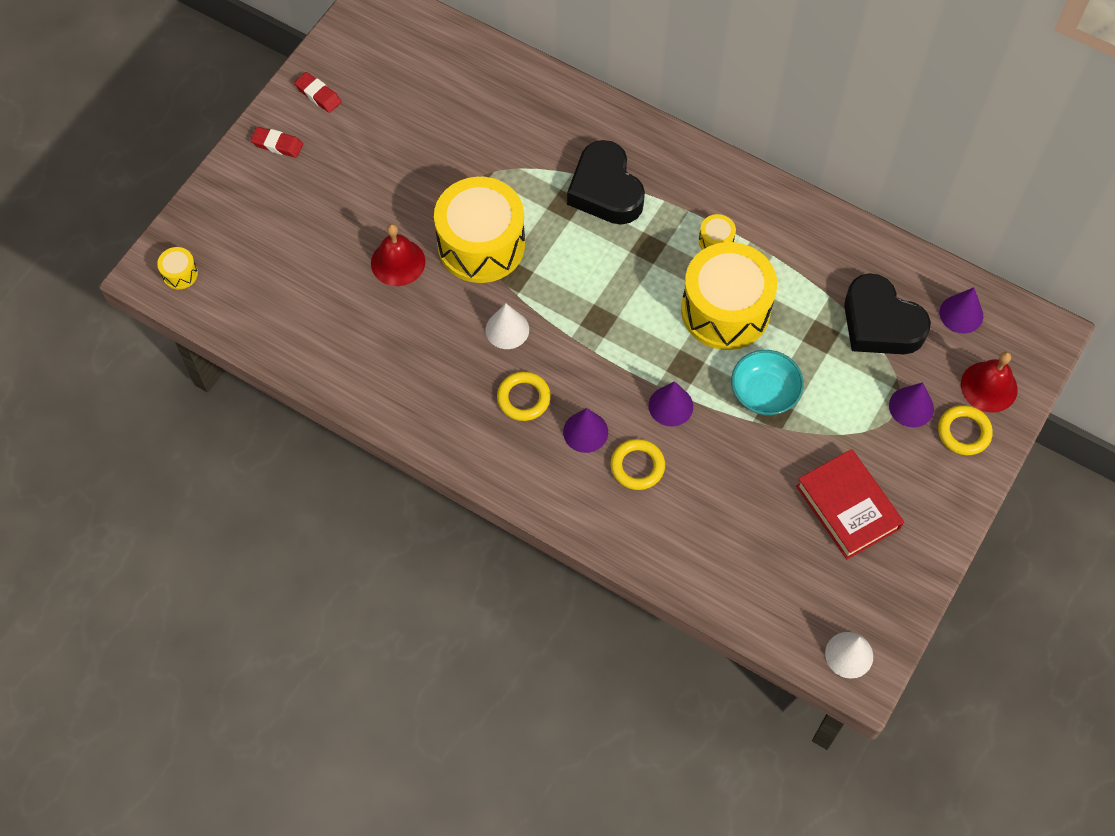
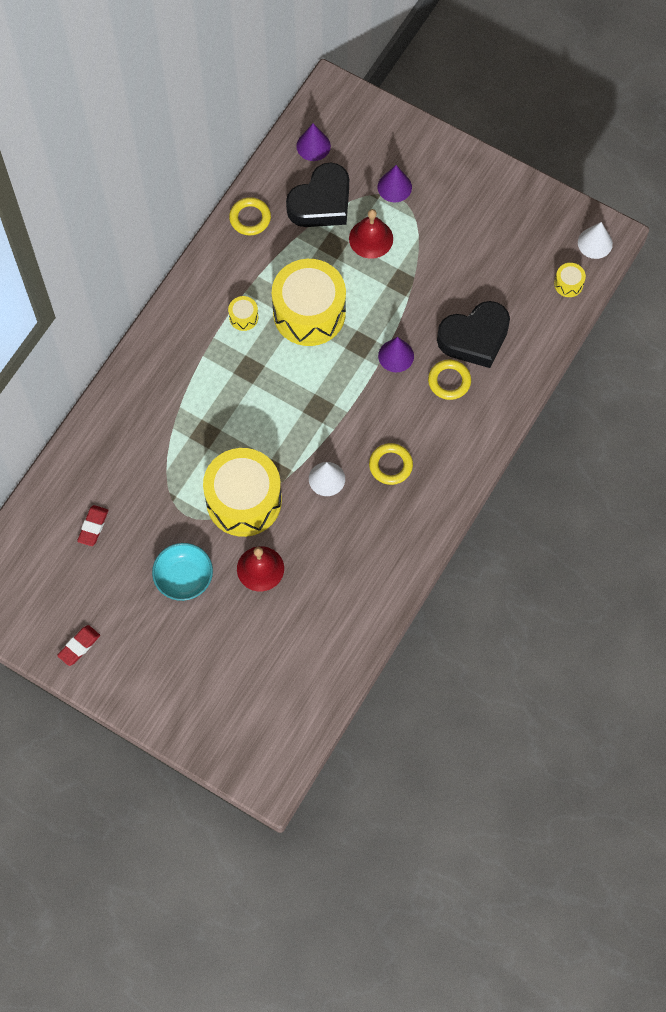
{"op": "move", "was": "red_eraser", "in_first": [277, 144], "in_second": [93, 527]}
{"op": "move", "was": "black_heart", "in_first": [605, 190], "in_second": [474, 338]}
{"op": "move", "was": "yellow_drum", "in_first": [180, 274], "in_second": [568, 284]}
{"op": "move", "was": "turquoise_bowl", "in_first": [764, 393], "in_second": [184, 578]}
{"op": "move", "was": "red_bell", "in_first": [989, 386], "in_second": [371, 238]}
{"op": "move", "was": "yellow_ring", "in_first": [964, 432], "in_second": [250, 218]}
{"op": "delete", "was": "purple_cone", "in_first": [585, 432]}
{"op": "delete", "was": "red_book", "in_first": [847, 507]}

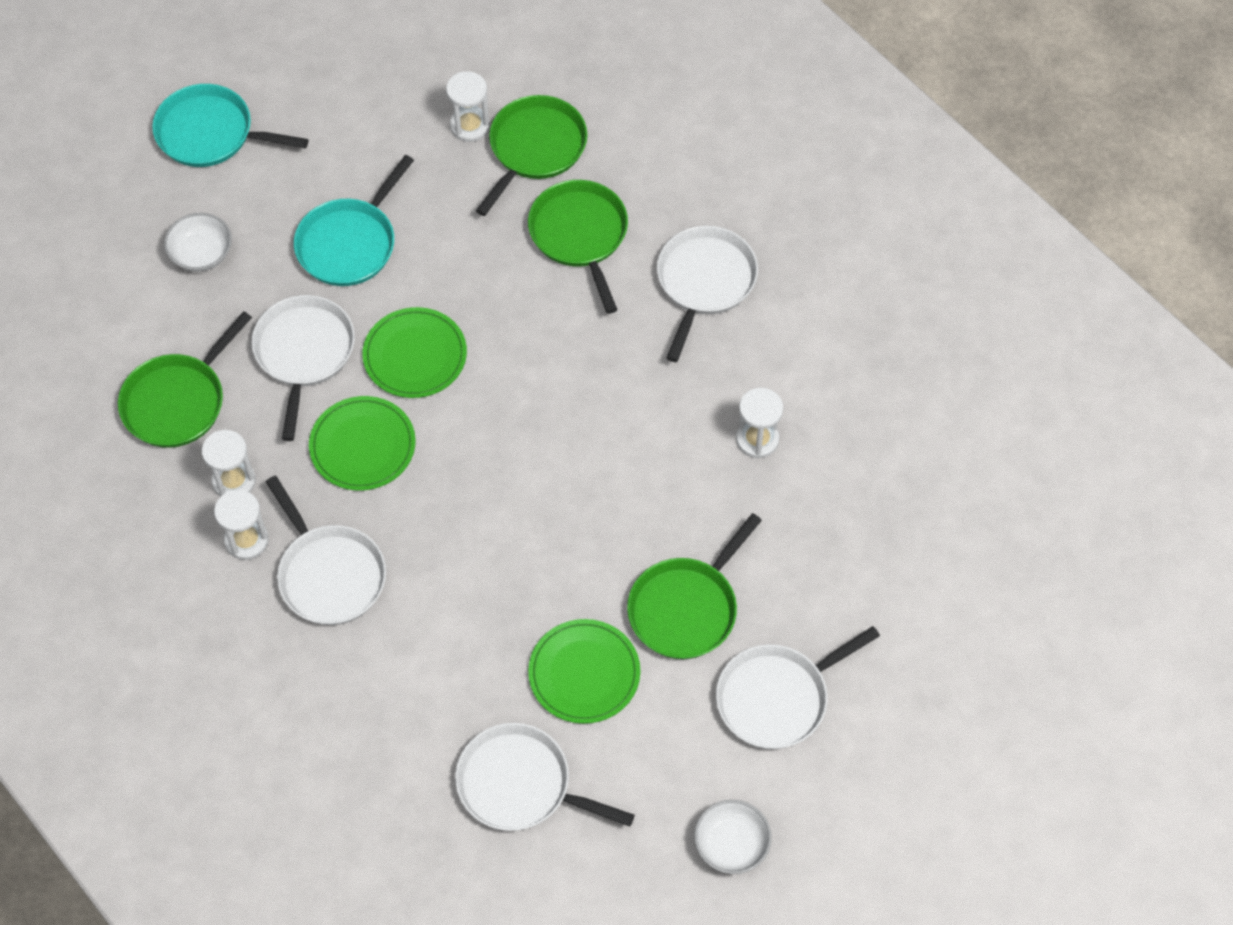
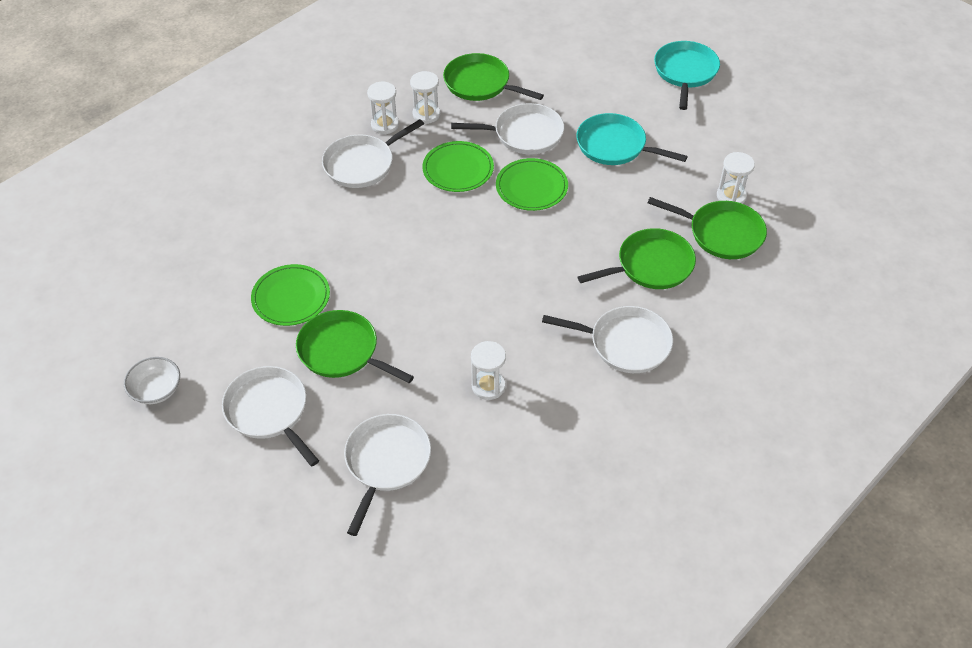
{"op": "delete", "was": "white_bowl", "in_first": [201, 253]}
{"op": "move", "was": "white_pan", "in_first": [520, 784], "in_second": [386, 462]}

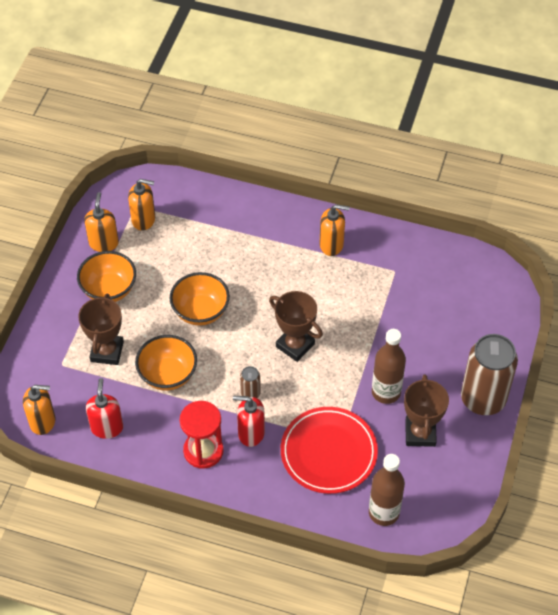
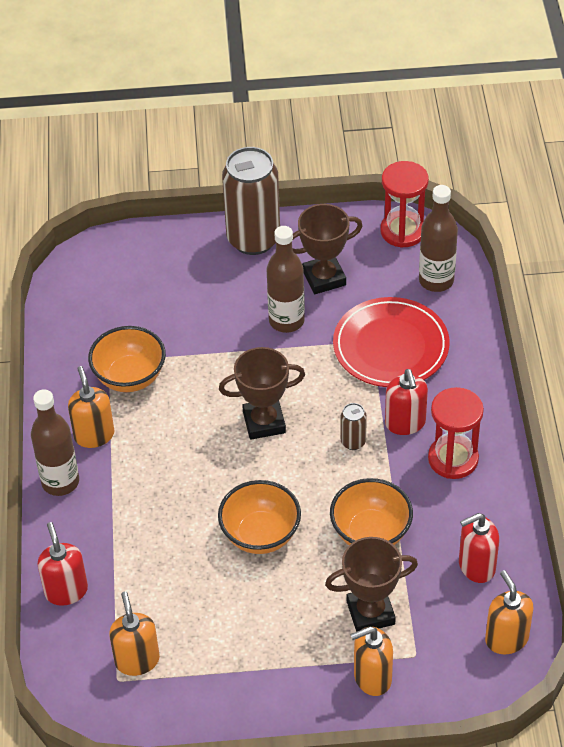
{"op": "move", "was": "orange_soap_dispenser", "in_first": [104, 243], "in_second": [372, 678]}
{"op": "move", "was": "orange_bowl", "in_first": [109, 290], "in_second": [130, 377]}
{"op": "rotate", "was": "brown_trophy", "in_first": [295, 345], "in_second": [264, 422], "clockwise": 60}
{"op": "insert", "now": "red_hourglass", "in_second": [403, 231]}
{"op": "insert", "now": "brown_bottle", "in_second": [60, 482]}
{"op": "insert", "now": "red_soap_dispenser", "in_second": [66, 591]}

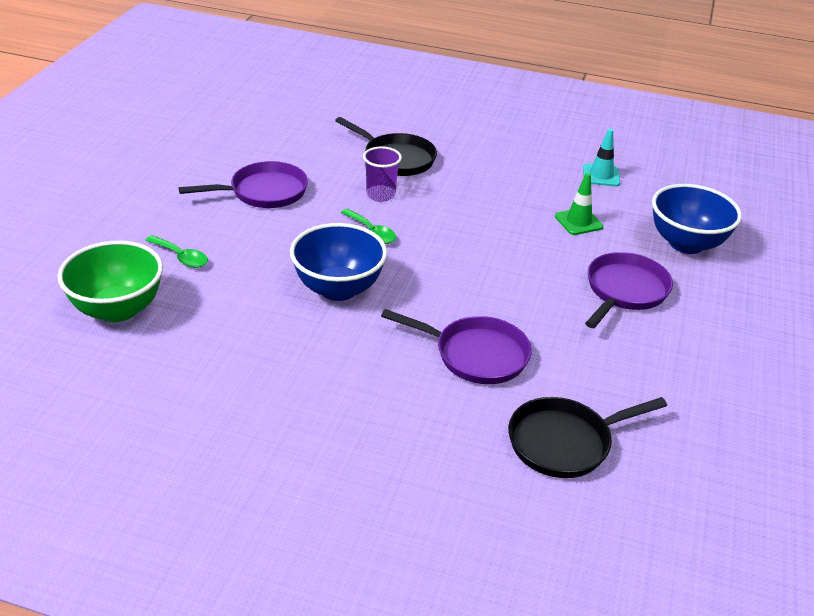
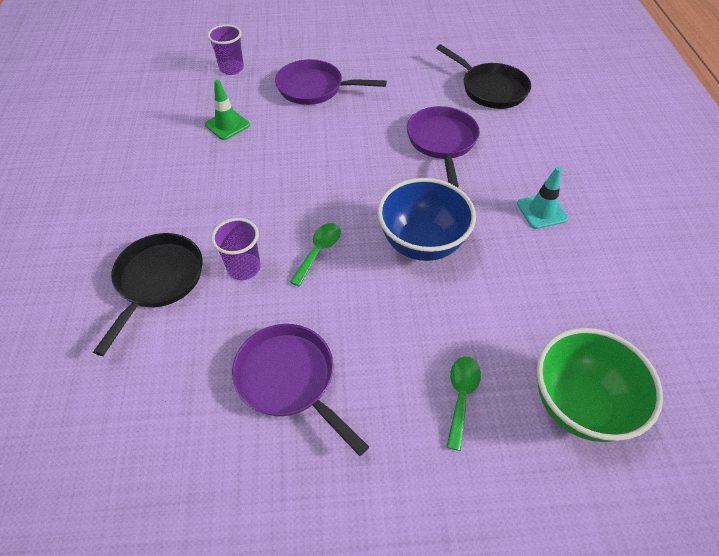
{"op": "move", "was": "turquoise_traffic_cone", "in_first": [601, 175], "in_second": [541, 211]}
{"op": "replace", "was": "blue_bowl", "now": "purple_cup", "in_first": [686, 244], "in_second": [231, 68]}

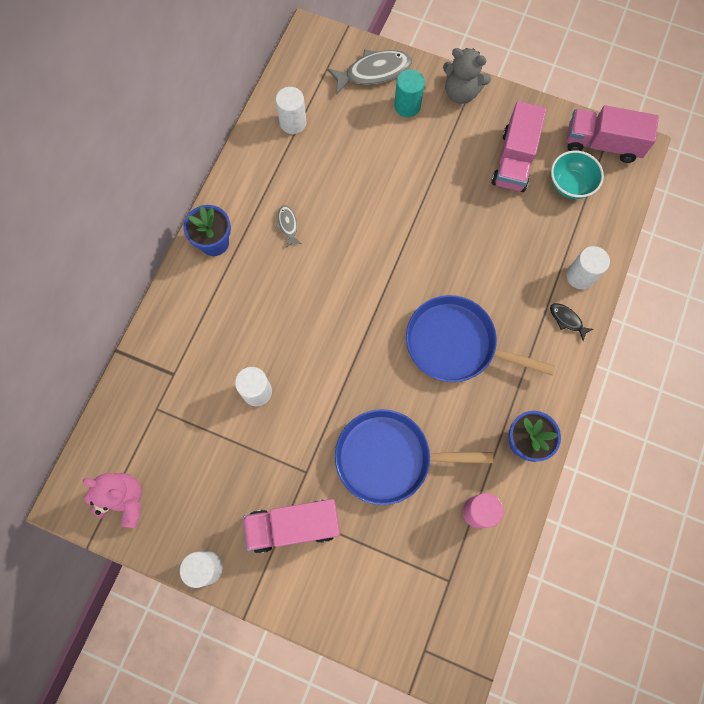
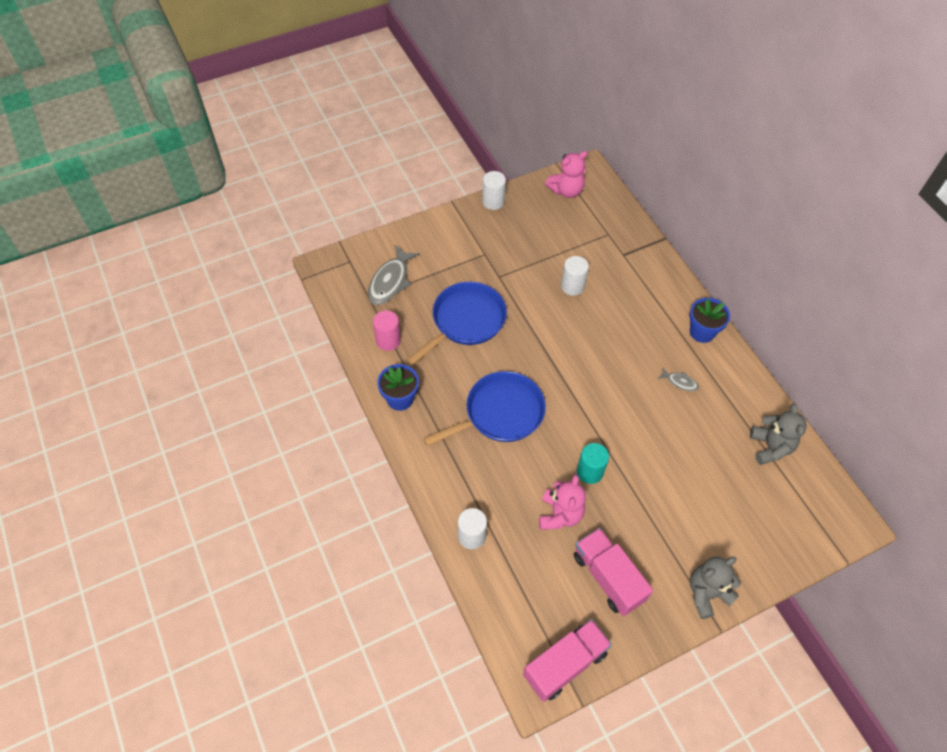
{"op": "move", "was": "grey_fish", "in_first": [374, 72], "in_second": [390, 281]}
{"op": "move", "was": "turquoise_cylinder", "in_first": [407, 106], "in_second": [590, 471]}
{"op": "replace", "was": "white_cylinder", "now": "grey_teddy_bear", "in_first": [293, 123], "in_second": [770, 447]}
{"op": "delete", "was": "turquoise_bowl", "in_first": [570, 185]}
{"op": "delete", "was": "black_fish", "in_first": [567, 320]}
{"op": "delete", "was": "pink_truck", "in_first": [294, 526]}
{"op": "insert", "now": "pink_teddy_bear", "in_second": [560, 514]}

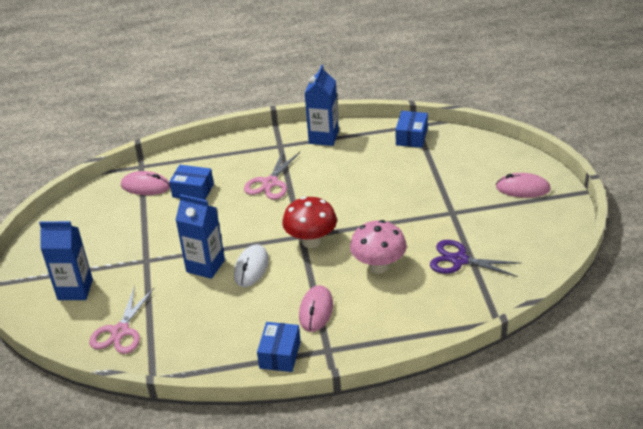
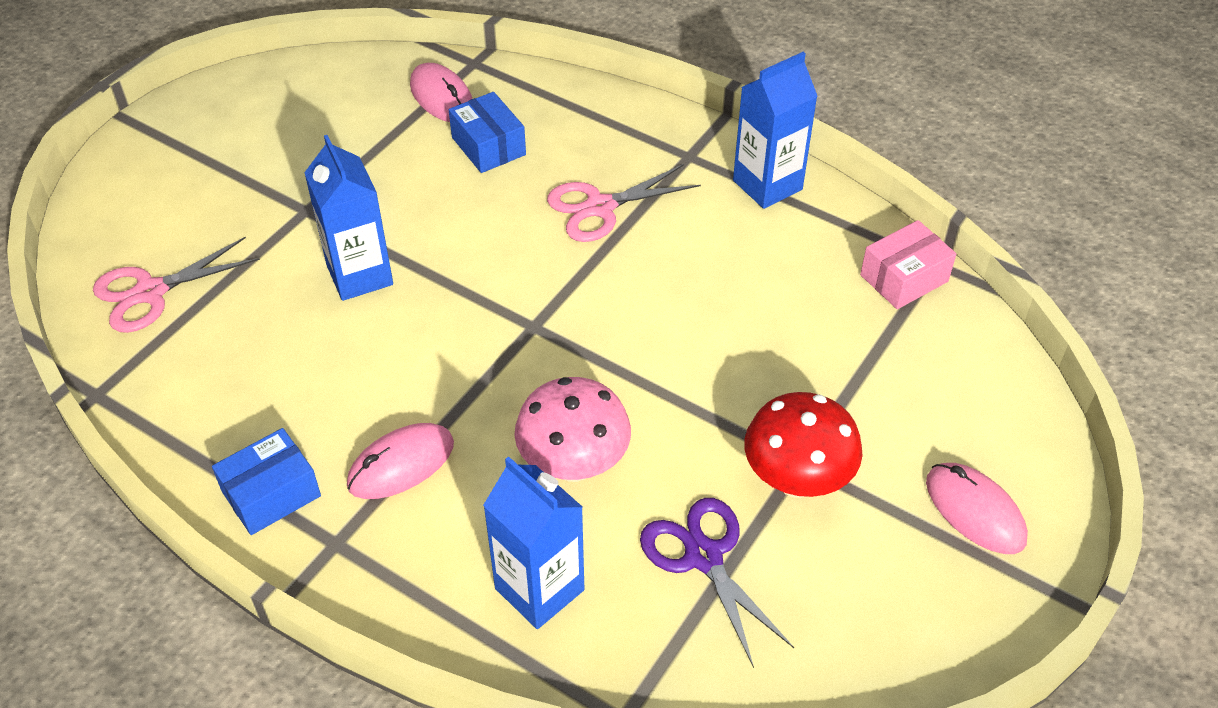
{"op": "recolor", "was": "blue_box", "now": "pink_box", "in_first": [411, 137], "in_second": [904, 278]}
{"op": "move", "was": "red_mushroom", "in_first": [311, 241], "in_second": [796, 480]}
{"op": "move", "was": "blue_carton", "in_first": [75, 289], "in_second": [539, 589]}
{"op": "delete", "was": "white_mouse", "in_first": [251, 268]}

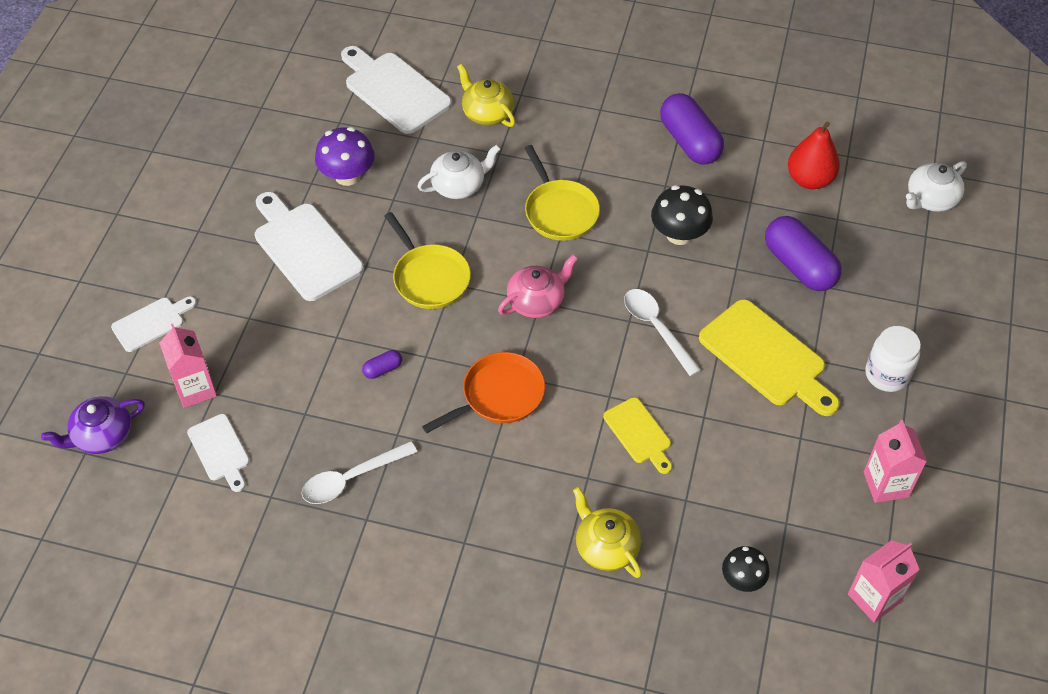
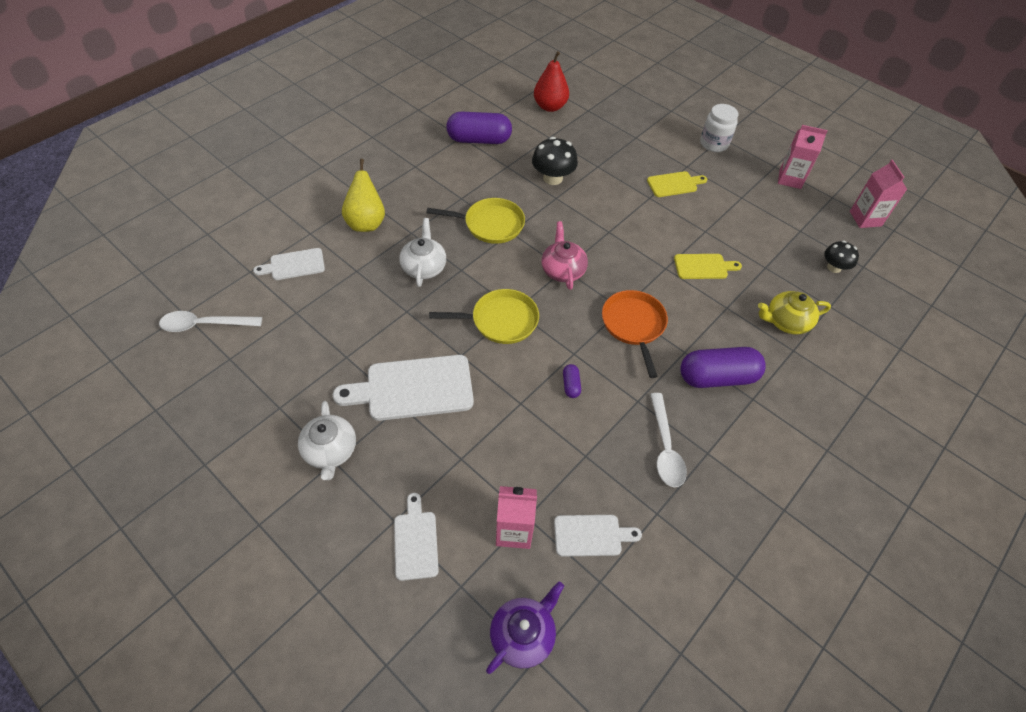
{"op": "resize", "was": "white_cutting_board", "in_first": [394, 90], "in_second": [294, 265], "ratio": 0.56}
{"op": "replace", "was": "yellow_teapot", "now": "yellow_pear", "in_first": [487, 113], "in_second": [366, 223]}
{"op": "delete", "was": "purple_mushroom", "in_first": [347, 176]}
{"op": "move", "was": "white_teapot", "in_first": [930, 199], "in_second": [330, 451]}
{"op": "move", "was": "purple_capsule", "in_first": [799, 266], "in_second": [717, 377]}
{"op": "move", "was": "white_spoon", "in_first": [656, 328], "in_second": [205, 325]}
{"op": "resize", "was": "yellow_cutting_board", "in_first": [766, 357], "in_second": [674, 184], "ratio": 0.56}
{"op": "rotate", "was": "purple_teapot", "in_first": [102, 435], "in_second": [523, 635], "clockwise": -135}

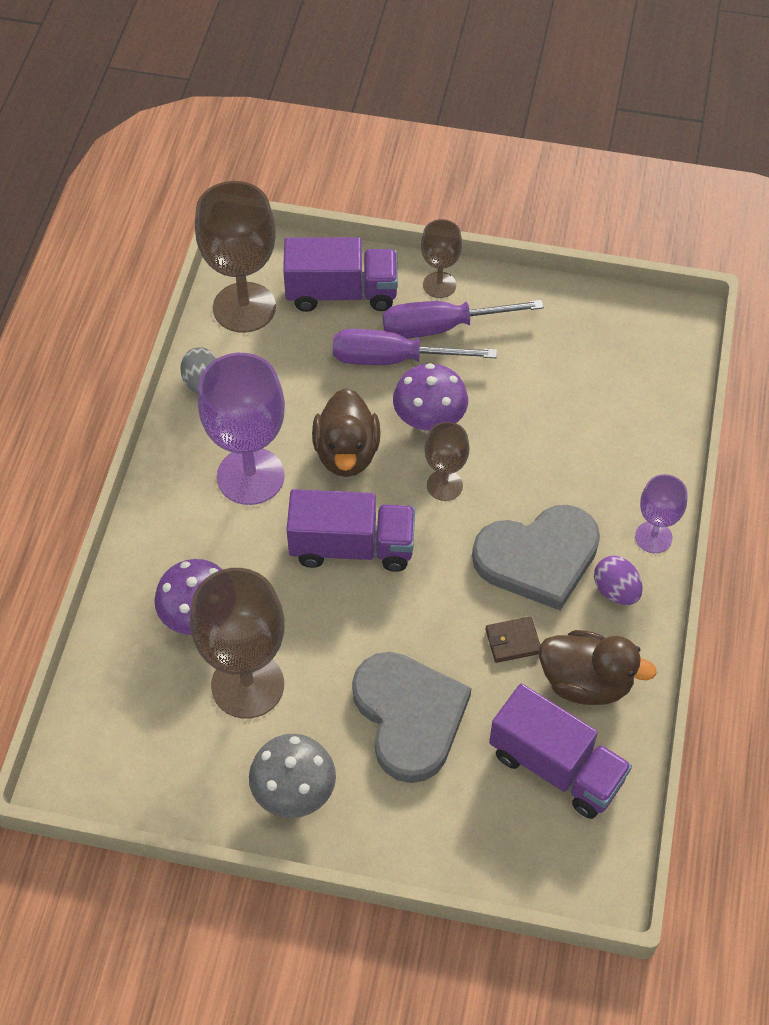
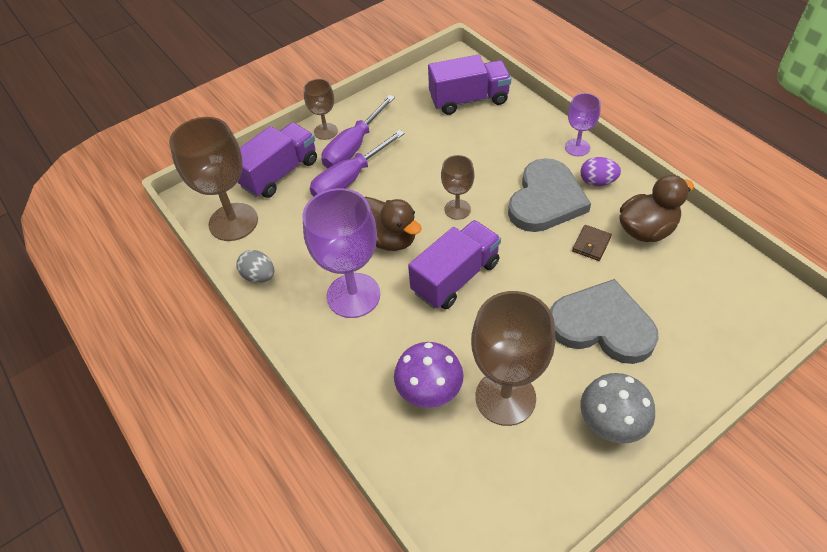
{"op": "delete", "was": "purple_mushroom", "in_first": [429, 422]}
{"op": "move", "was": "purple_truck", "in_first": [556, 767], "in_second": [469, 100]}

